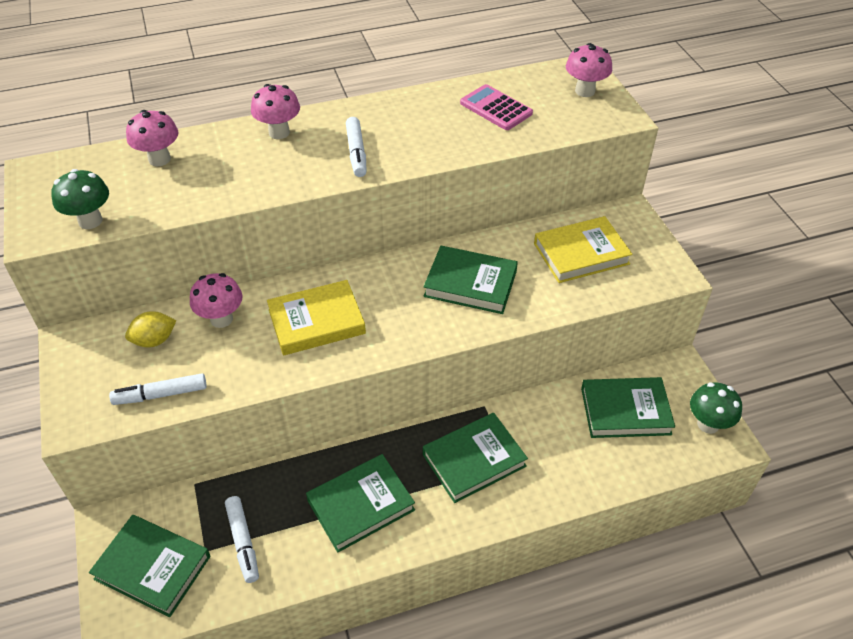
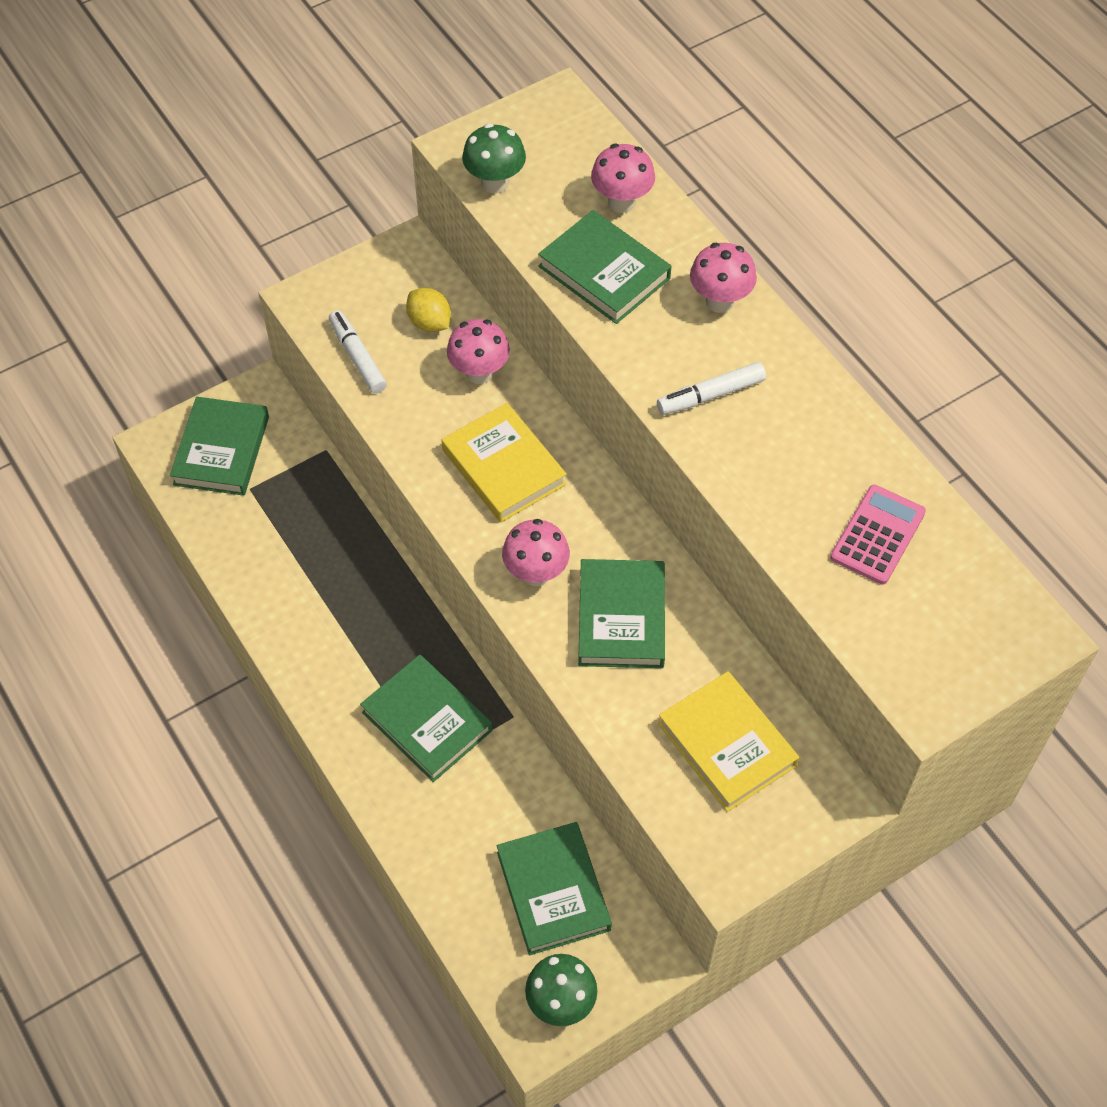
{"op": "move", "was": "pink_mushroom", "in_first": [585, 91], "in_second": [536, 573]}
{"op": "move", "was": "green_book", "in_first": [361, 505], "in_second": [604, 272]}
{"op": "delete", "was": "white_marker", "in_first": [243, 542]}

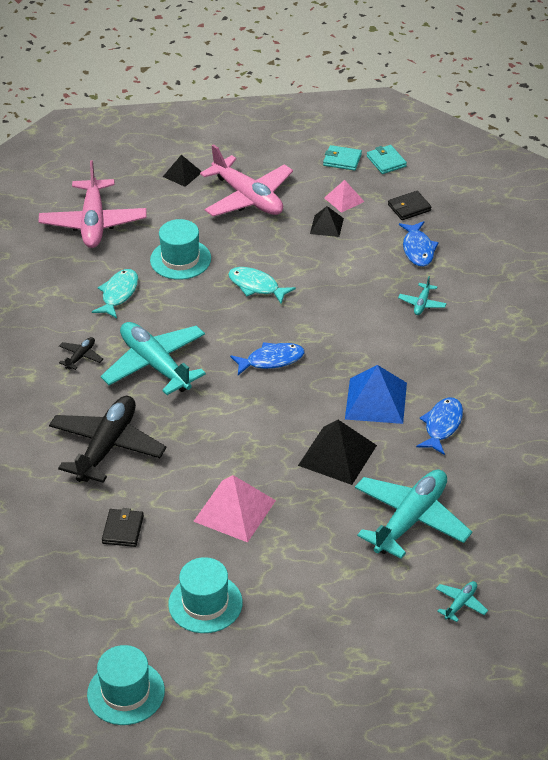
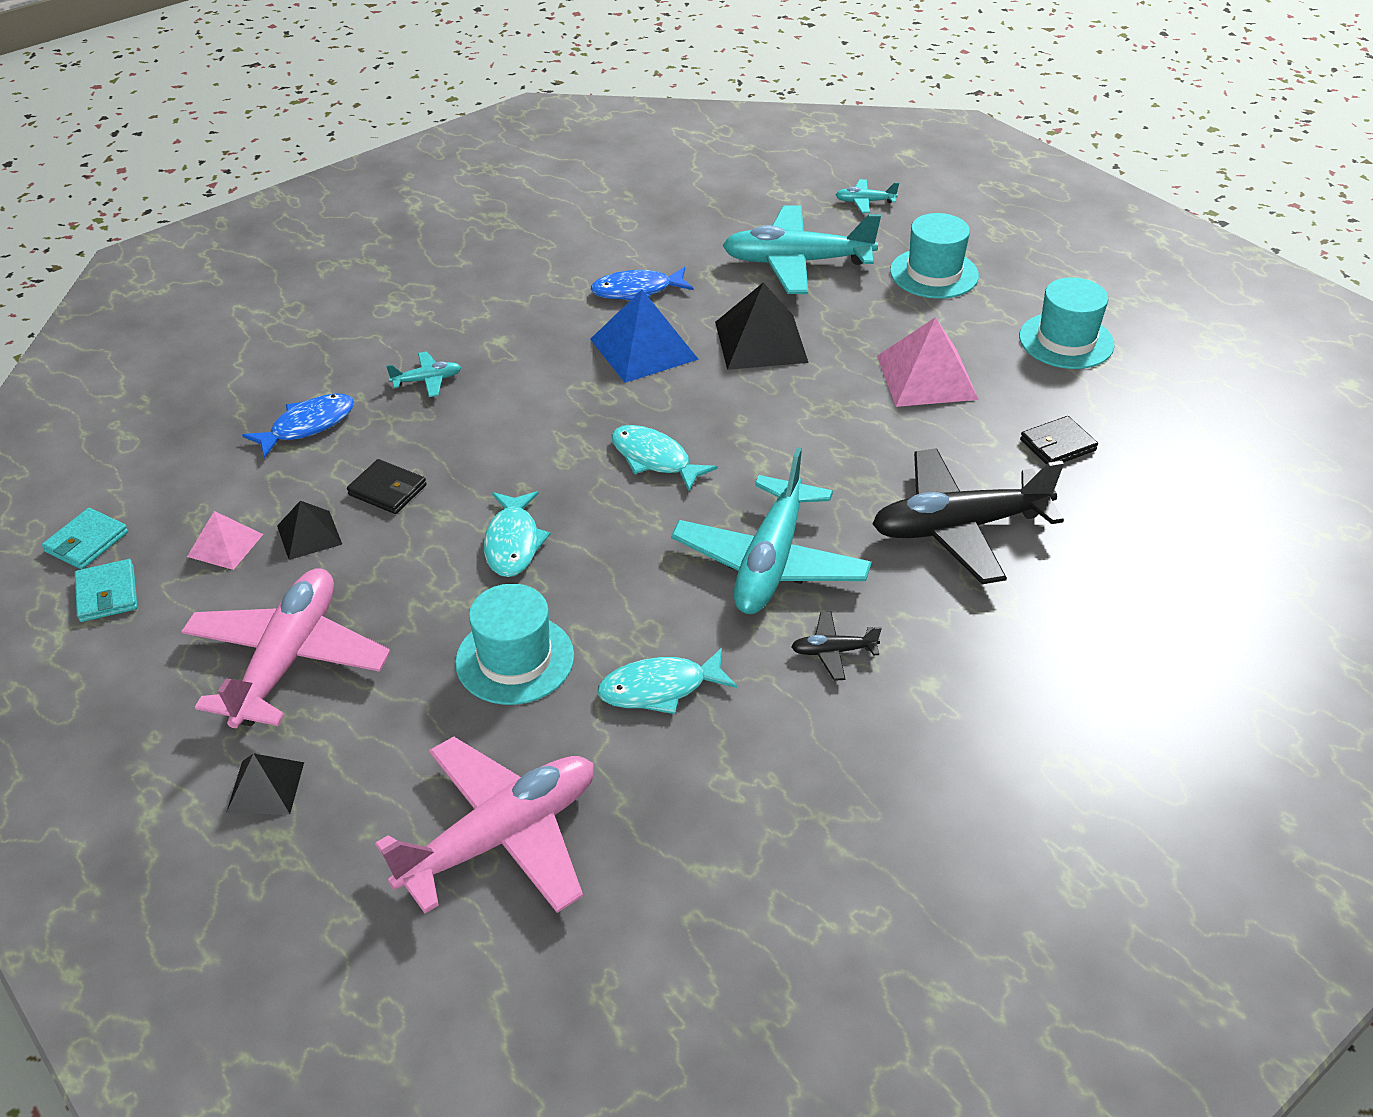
{"op": "move", "was": "black_wallet", "in_first": [409, 207], "in_second": [387, 490]}
{"op": "recolor", "was": "blue_fish", "now": "turquoise_fish", "in_first": [271, 360], "in_second": [654, 459]}
{"op": "move", "was": "turquoise_hat", "in_first": [126, 692], "in_second": [934, 273]}

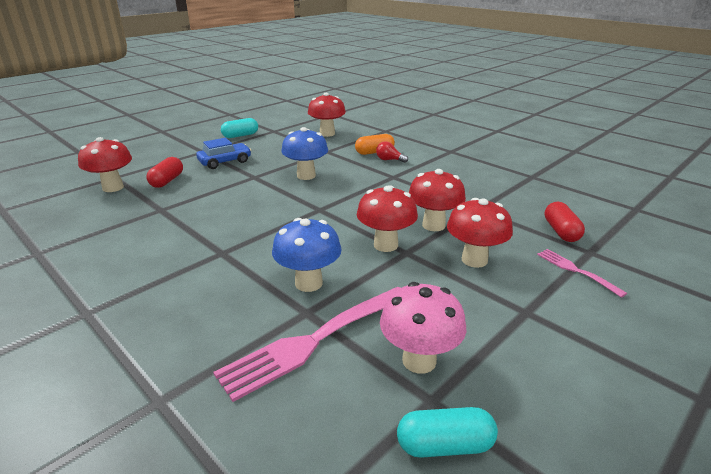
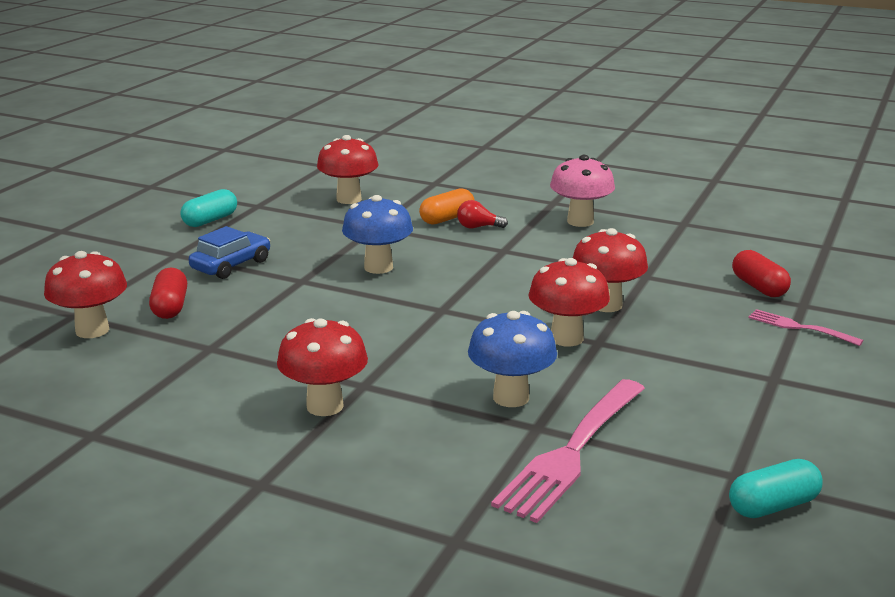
{"op": "move", "was": "red_mushroom", "in_first": [474, 260], "in_second": [325, 406]}
{"op": "move", "was": "pink_mushroom", "in_first": [419, 360], "in_second": [580, 221]}

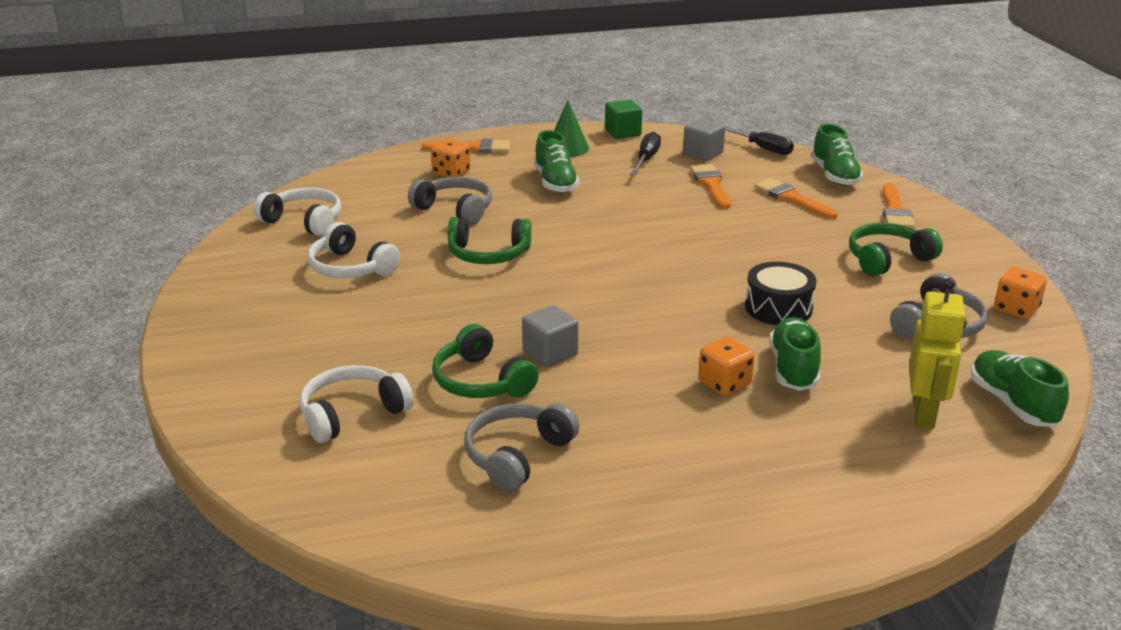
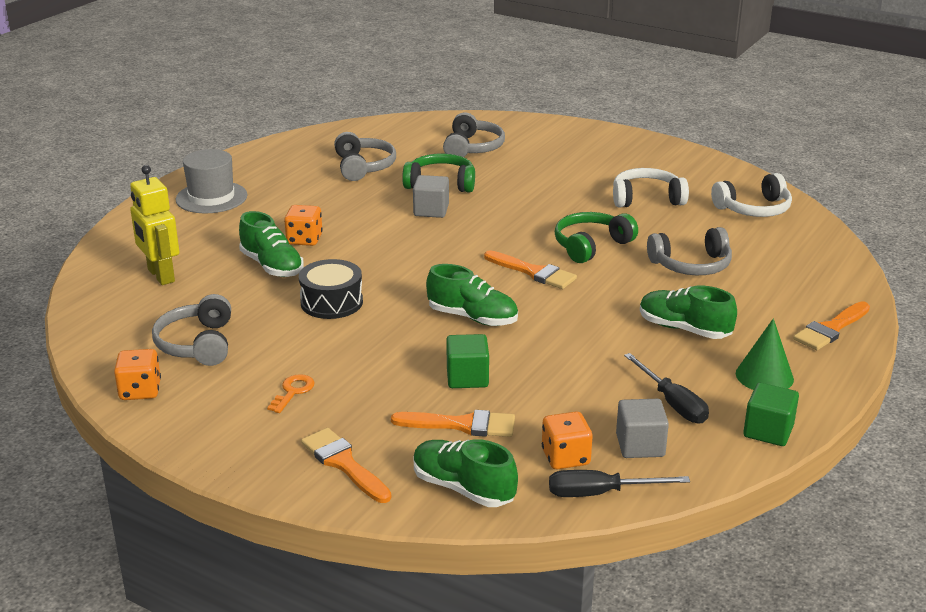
{"op": "move", "was": "orange_dice", "in_first": [451, 172], "in_second": [565, 457]}
{"op": "move", "was": "orange_brush", "in_first": [711, 185], "in_second": [533, 272]}
{"op": "replace", "was": "green_headphones", "now": "orange_key", "in_first": [887, 259], "in_second": [293, 392]}
{"op": "move", "was": "green_shoe", "in_first": [1012, 404], "in_second": [472, 318]}
{"op": "recolor", "was": "white_headphones", "now": "grey_headphones", "in_first": [352, 414], "in_second": [472, 148]}
{"op": "insert", "now": "grey_hat", "in_second": [211, 197]}
{"op": "insert", "now": "green_cube", "in_second": [467, 377]}

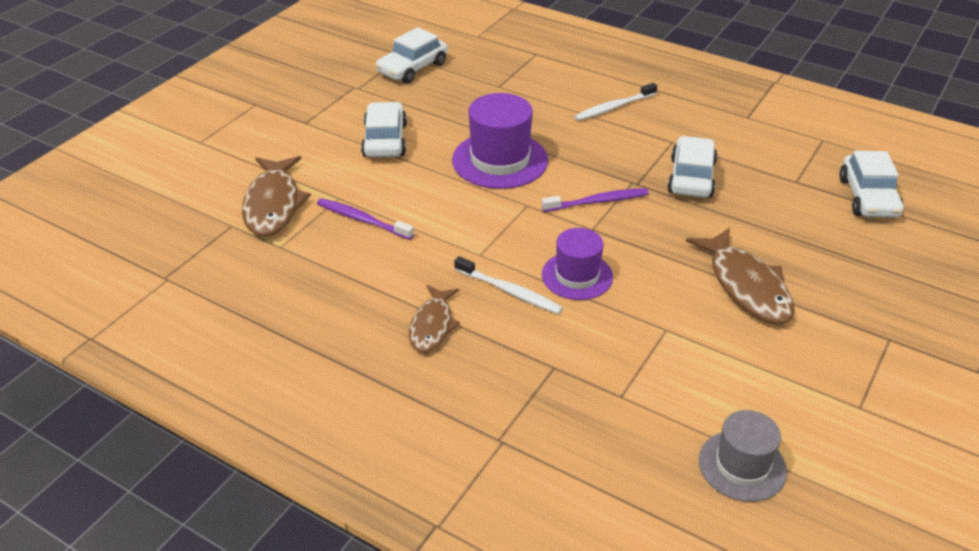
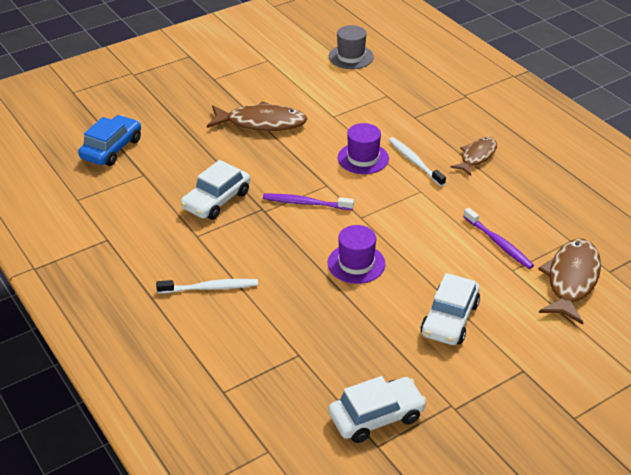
{"op": "resize", "was": "purple_hat", "in_first": [500, 160], "in_second": [356, 263], "ratio": 0.64}
{"op": "recolor", "was": "white_car", "now": "blue_car", "in_first": [868, 197], "in_second": [111, 149]}
{"op": "rotate", "was": "brown_fish", "in_first": [746, 286], "in_second": [261, 123], "clockwise": 90}

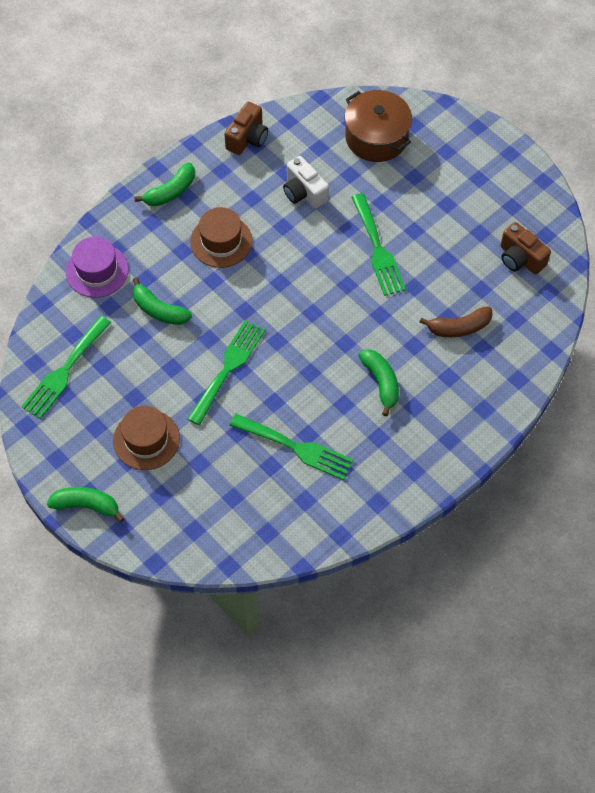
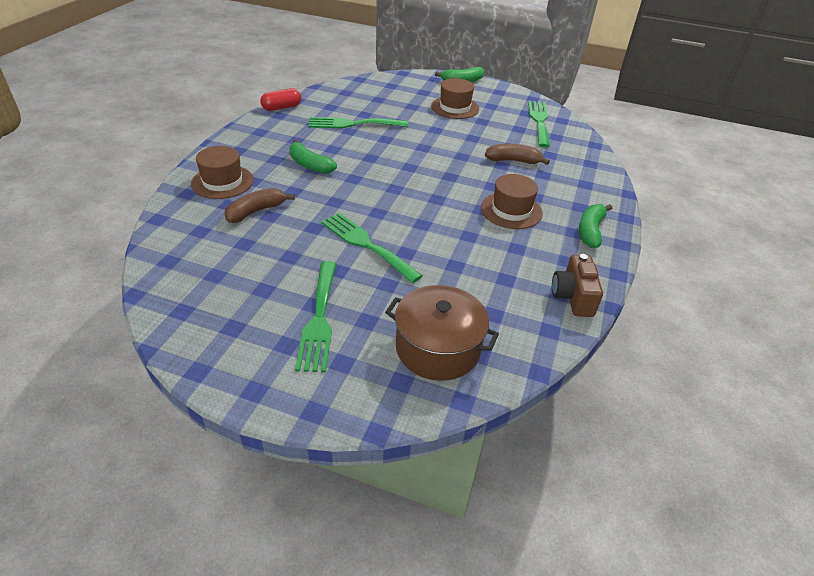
{"op": "delete", "was": "white_camera", "in_first": [304, 192]}
{"op": "delete", "was": "brown_camera", "in_first": [520, 258]}
{"op": "delete", "was": "purple_hat", "in_first": [97, 270]}
{"op": "recolor", "was": "green_banana", "now": "brown_banana", "in_first": [159, 310], "in_second": [513, 161]}
{"op": "move", "was": "green_fork", "in_first": [228, 368], "in_second": [319, 319]}
{"op": "insert", "now": "red_capsule", "in_second": [281, 108]}
{"op": "insert", "now": "brown_hat", "in_second": [222, 182]}

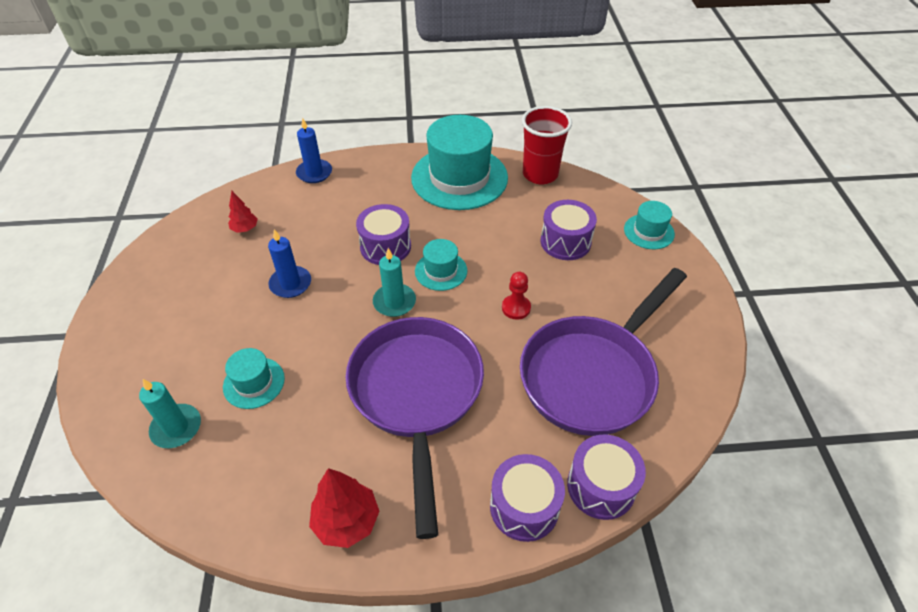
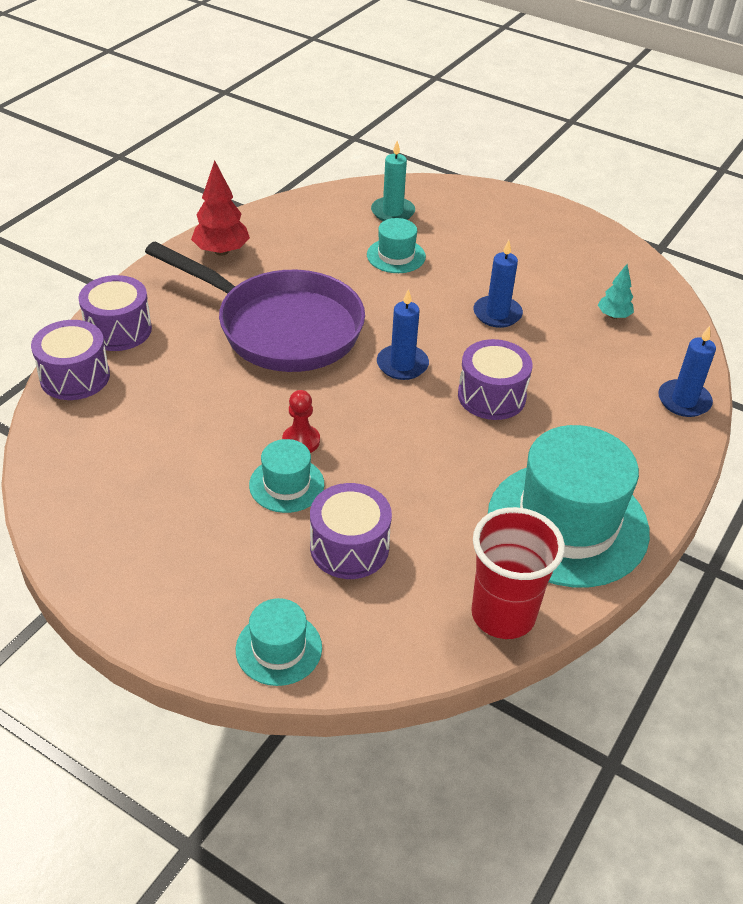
{"op": "recolor", "was": "red_tree", "now": "turquoise_tree", "in_first": [245, 229], "in_second": [613, 316]}
{"op": "move", "was": "turquoise_hat", "in_first": [441, 271], "in_second": [286, 484]}
{"op": "recolor", "was": "turquoise_candle", "now": "blue_candle", "in_first": [394, 302], "in_second": [402, 365]}
{"op": "delete", "was": "purple_pan", "in_first": [593, 375]}

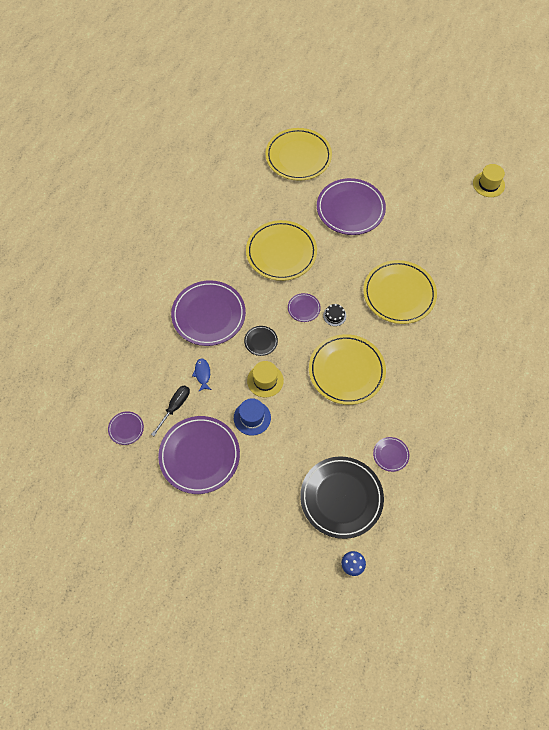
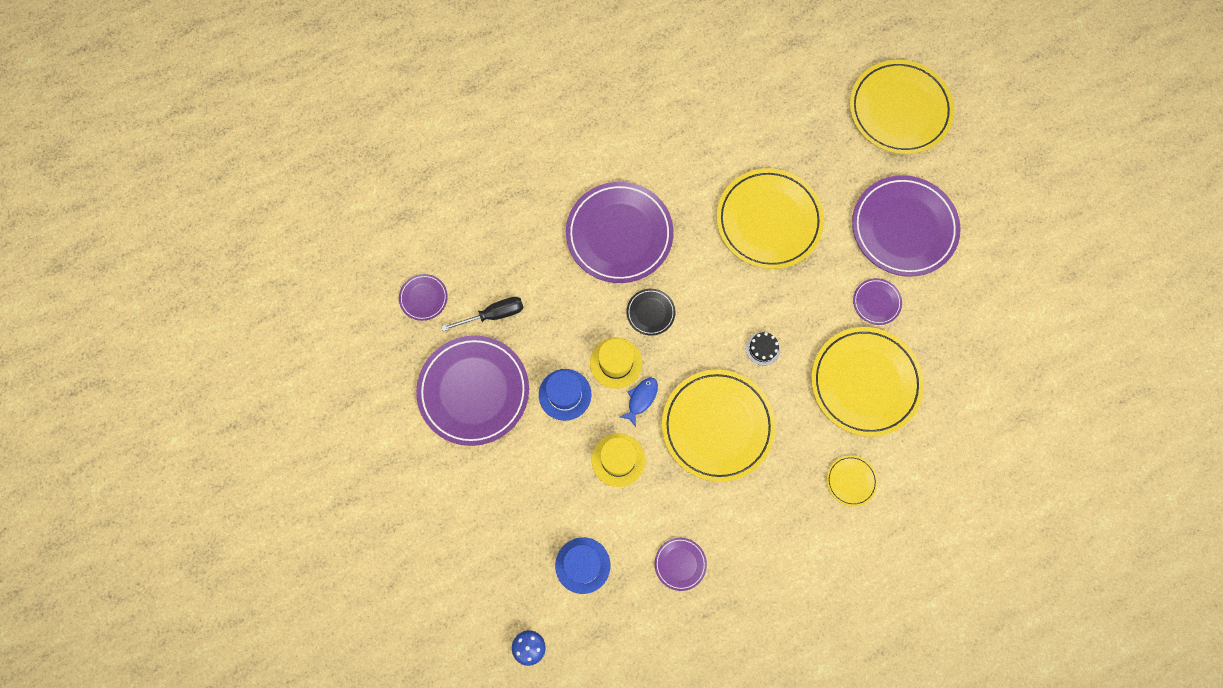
{"op": "move", "was": "yellow_hat", "in_first": [488, 184], "in_second": [618, 460]}
{"op": "move", "was": "purple_plate", "in_first": [304, 308], "in_second": [876, 302]}
{"op": "move", "was": "blue_fish", "in_first": [202, 374], "in_second": [641, 399]}
{"op": "replace", "was": "black_plate", "now": "blue_hat", "in_first": [341, 498], "in_second": [582, 565]}
{"op": "insert", "now": "yellow_plate", "in_second": [851, 481]}

